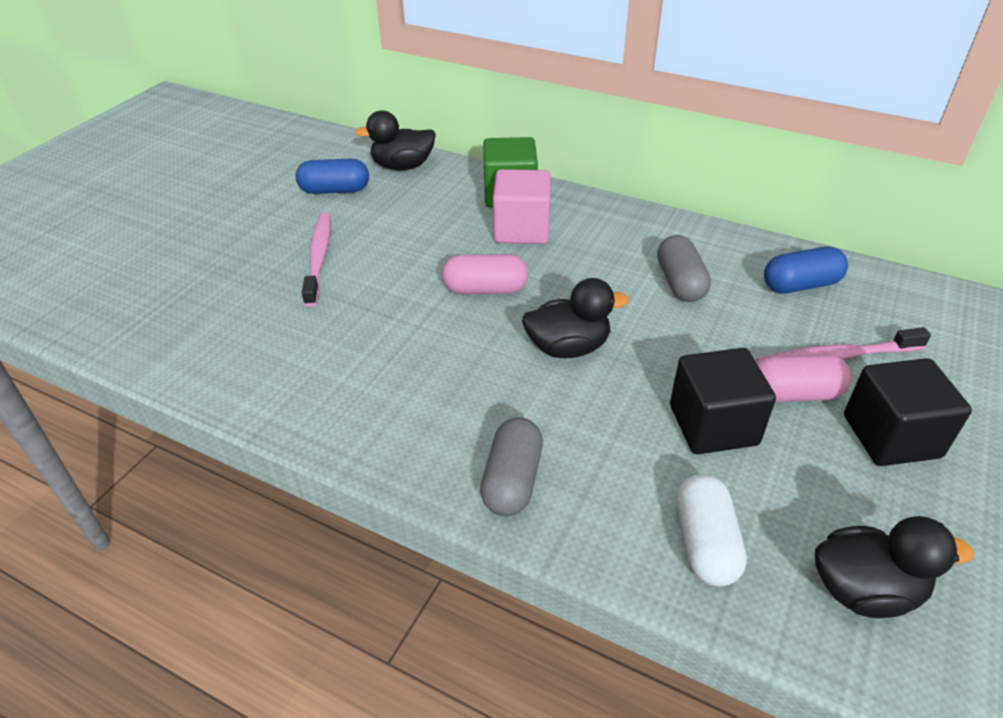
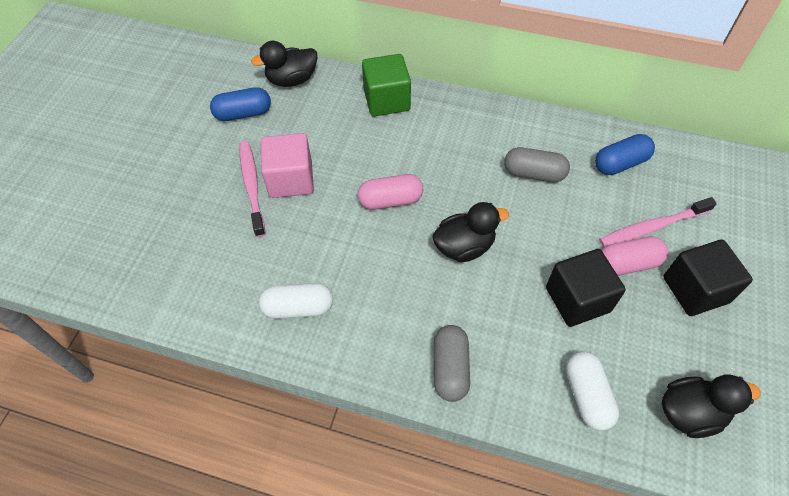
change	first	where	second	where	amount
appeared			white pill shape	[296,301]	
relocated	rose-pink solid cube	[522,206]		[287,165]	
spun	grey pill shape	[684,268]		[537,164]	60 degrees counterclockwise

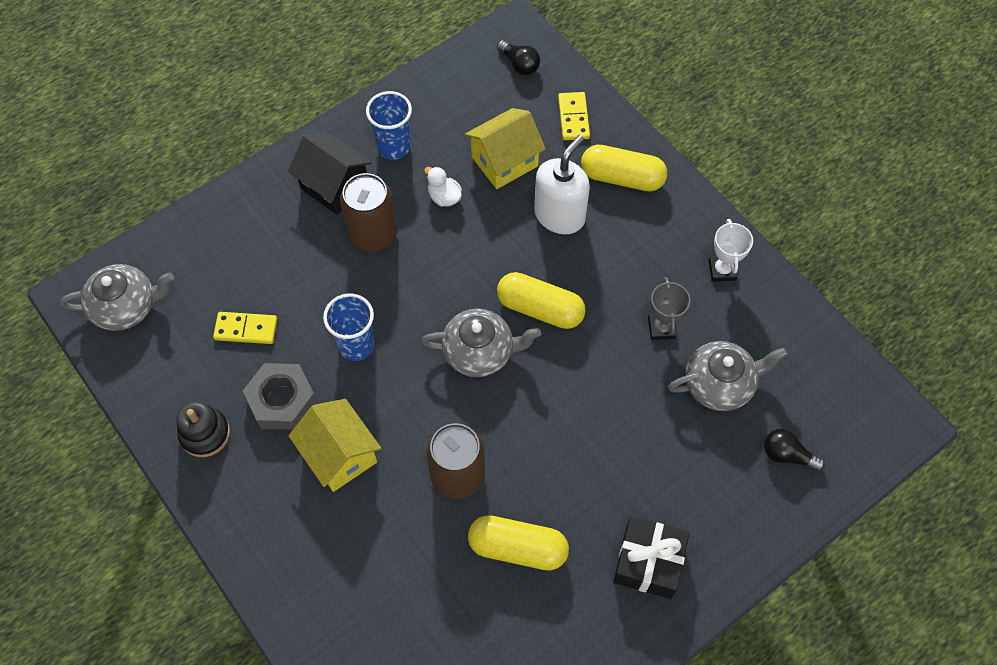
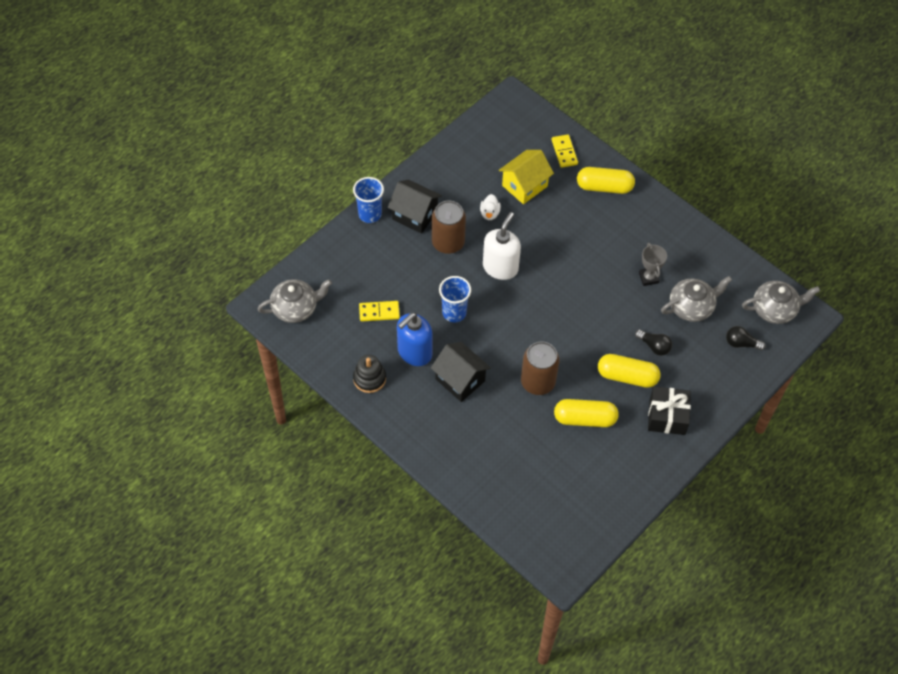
change	first	where	second	where	amount
missing	white prize cup	[731,250]			
relocated	blue cup	[389,125]		[368,200]	
relocated	grey china teapot	[481,343]		[781,302]	
relocated	jet-black lightbulb	[518,57]		[653,343]	
relocated	yellow pill shape	[541,300]		[629,371]	
relocated	white pump bottle	[562,184]		[502,246]	
exchanged	grey hex nut	[280,396]	blue pump bottle	[414,339]	
colour	yellow house	[335,445]	jet-black house	[461,372]	
spun	white toy duck	[443,187]		[490,207]	120 degrees counterclockwise

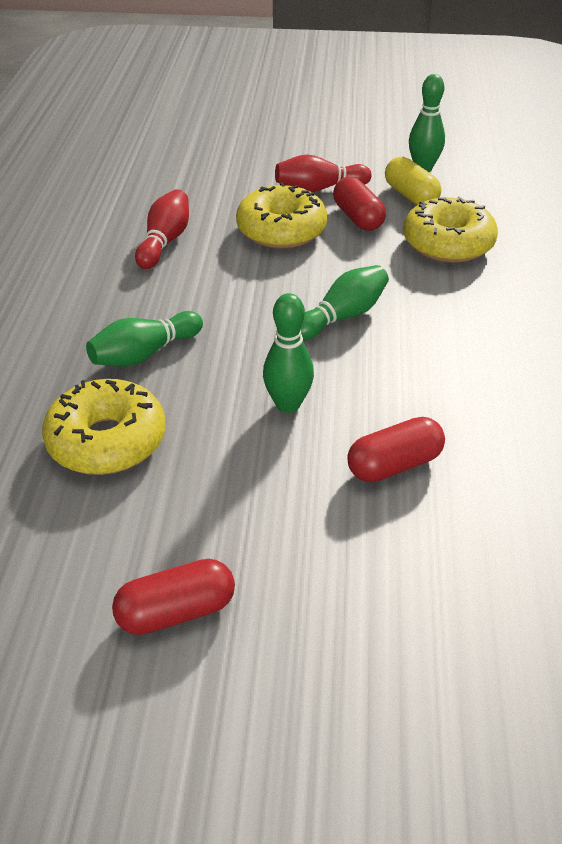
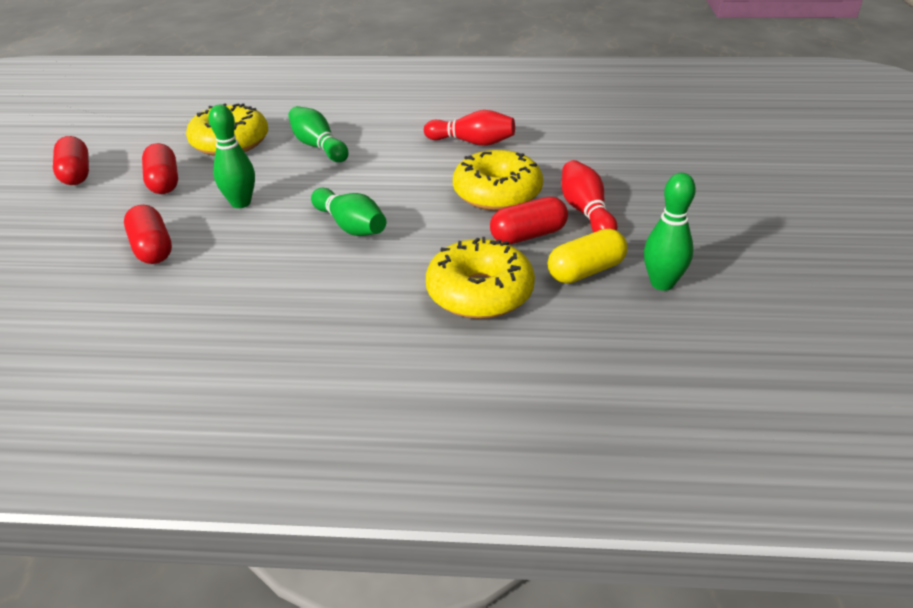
change	first	where	second	where	amount
appeared			red pill shape	[160,168]	

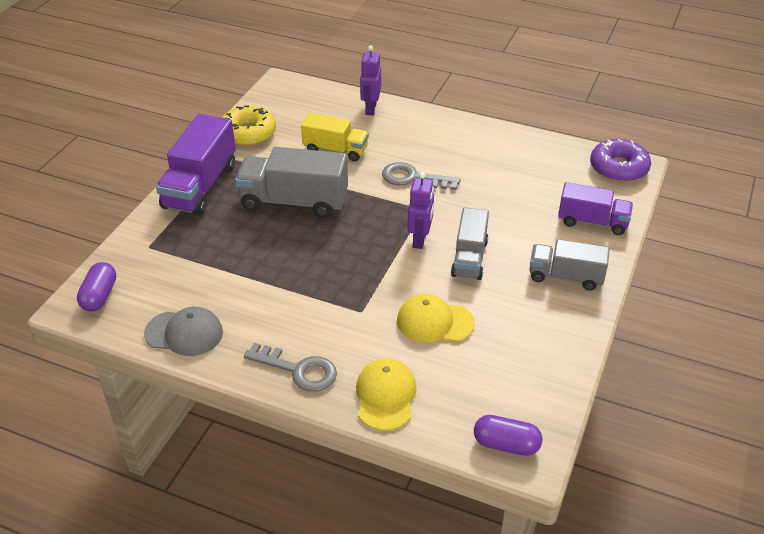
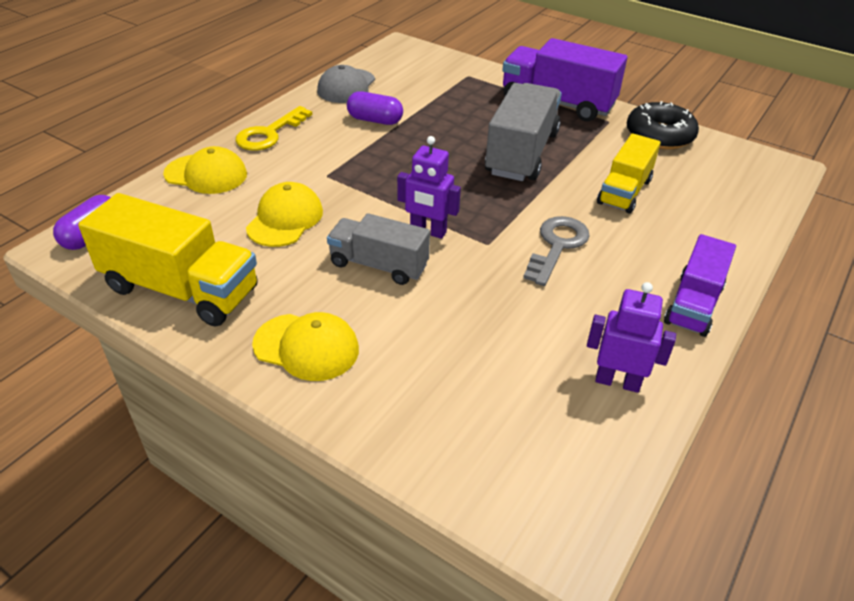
change	first	where	second	where	amount
missing	violet donut	[620,160]			
appeared			yellow toy truck	[168,260]	
relocated	violet pill shape	[96,287]		[375,108]	
relocated	violet toy robot	[370,80]		[631,337]	
relocated	violet toy truck	[595,208]		[700,285]	
exchanged	grey toy truck	[569,265]	yellow baseball cap	[305,346]	
colour	yellow donut	[249,125]	jet-black donut	[663,125]	
colour	grey key	[290,367]	yellow key	[274,128]	

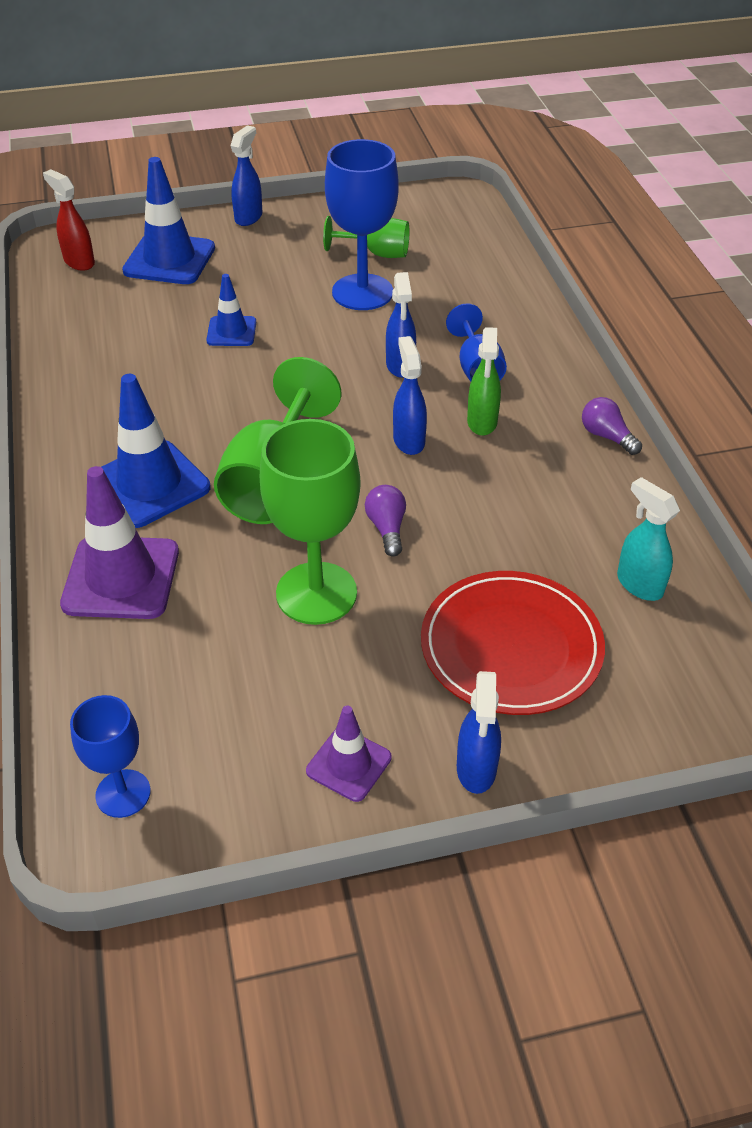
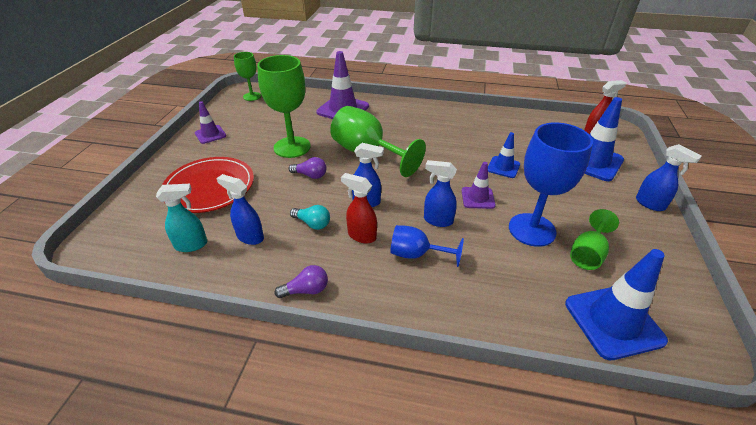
change	first	where	second	where	amount
appeared			teal lightbulb	[310,217]	
appeared			violet road cone	[479,185]	
relocated	blue road cone	[156,451]		[616,304]	
relocated	blue spray cleaner	[479,732]		[240,209]	
colour	blue goblet	[110,756]	green goblet	[247,76]	
colour	green spray cleaner	[484,381]	red spray cleaner	[359,208]	

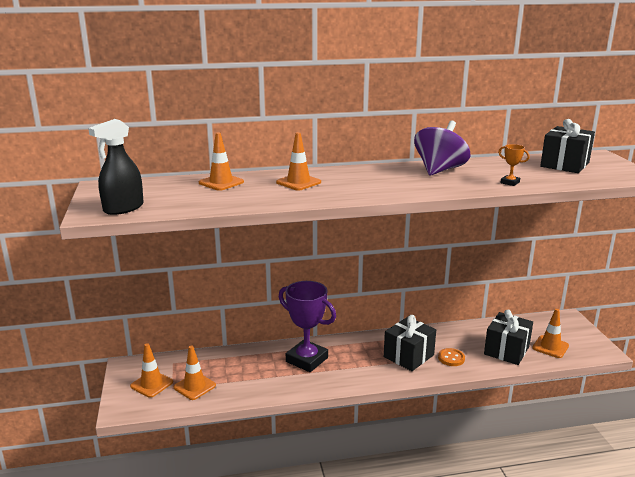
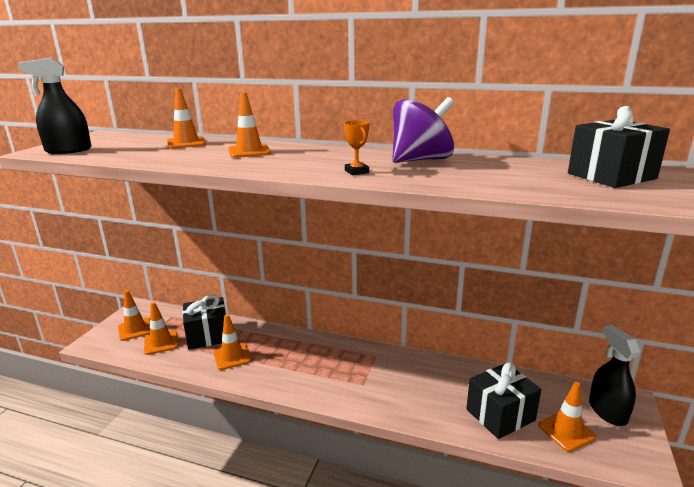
change	first	where	second	where	amount
missing	violet prize cup	[307,326]			
missing	bright orange shirt button	[451,357]			
appeared			bright orange road cone	[232,342]	
appeared			jet-black spray cleaner	[614,375]	
relocated	jet-black wrapped gift	[410,343]		[204,322]	
relocated	bright orange prize cup	[514,165]		[356,147]	

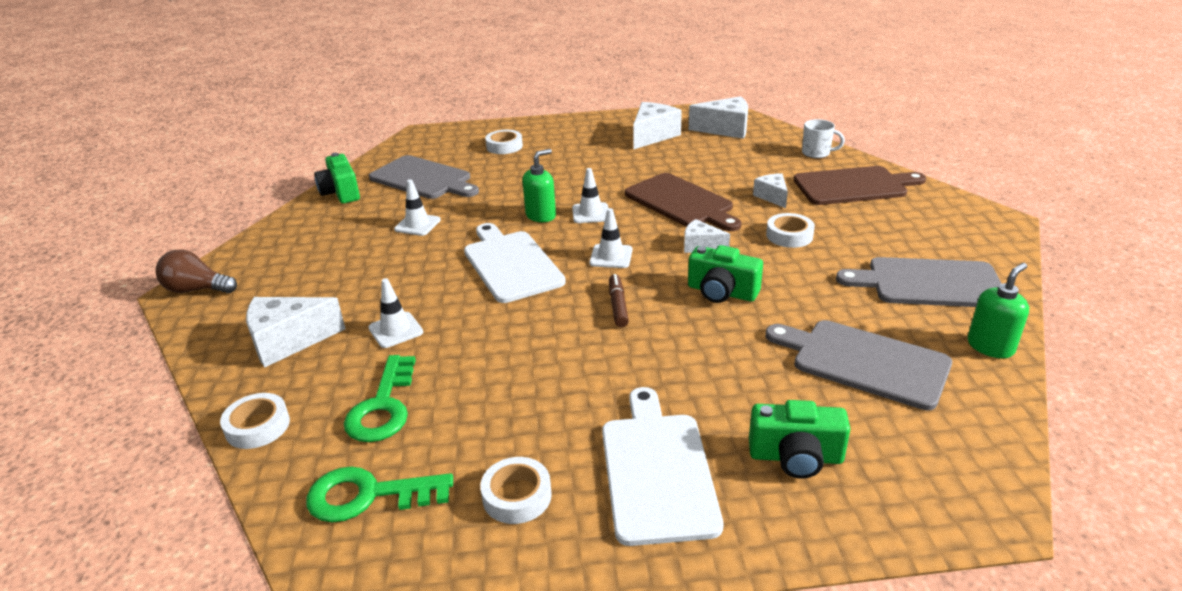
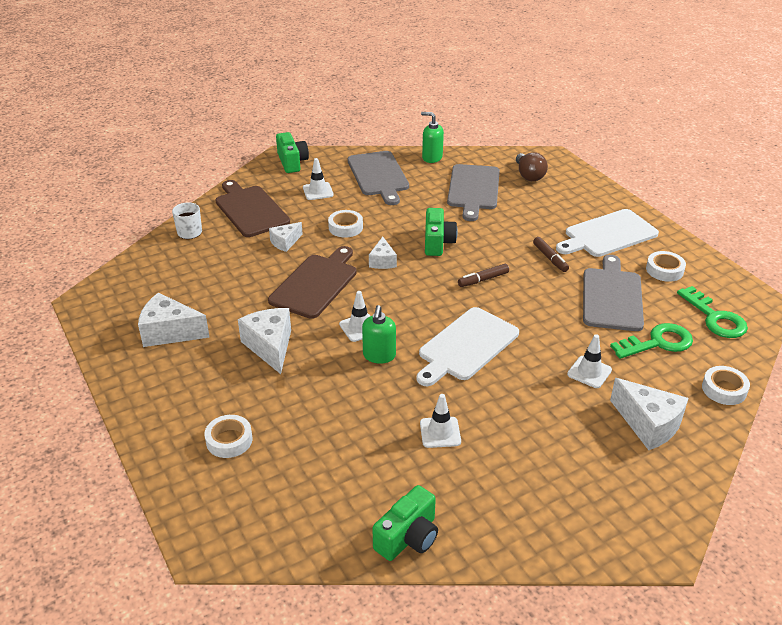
change	first	where	second	where	amount
appeared			brown felt pen	[551,254]	
relocated	brown lightbulb	[196,271]		[532,166]	
relocated	grey chopping board	[424,177]		[613,293]	
relocated	white road cone	[610,238]		[318,179]	
relocated	white piece of cheese	[718,117]		[264,341]	
relocated	green compact camera	[799,439]		[292,152]	
spun	green pump bottle	[539,185]		[379,334]	105 degrees counterclockwise

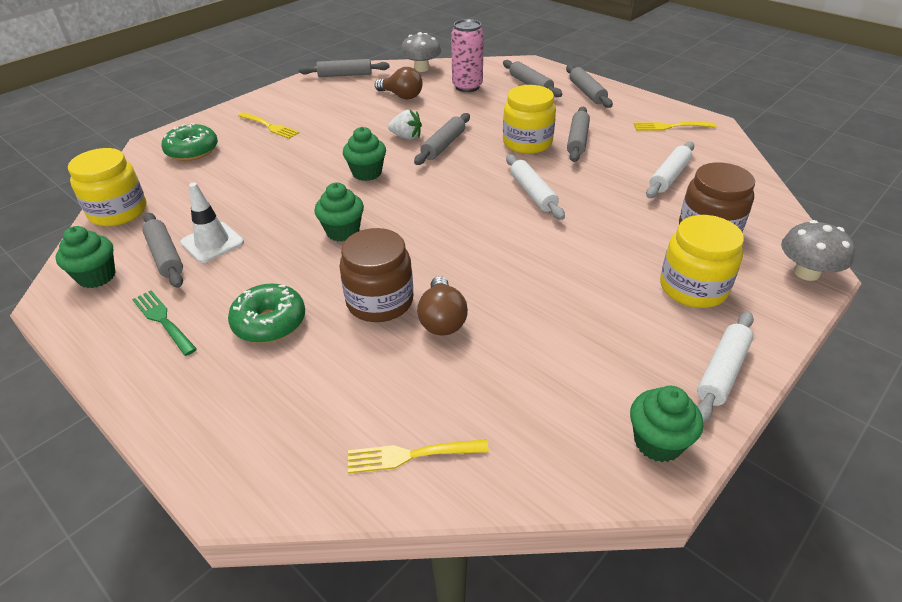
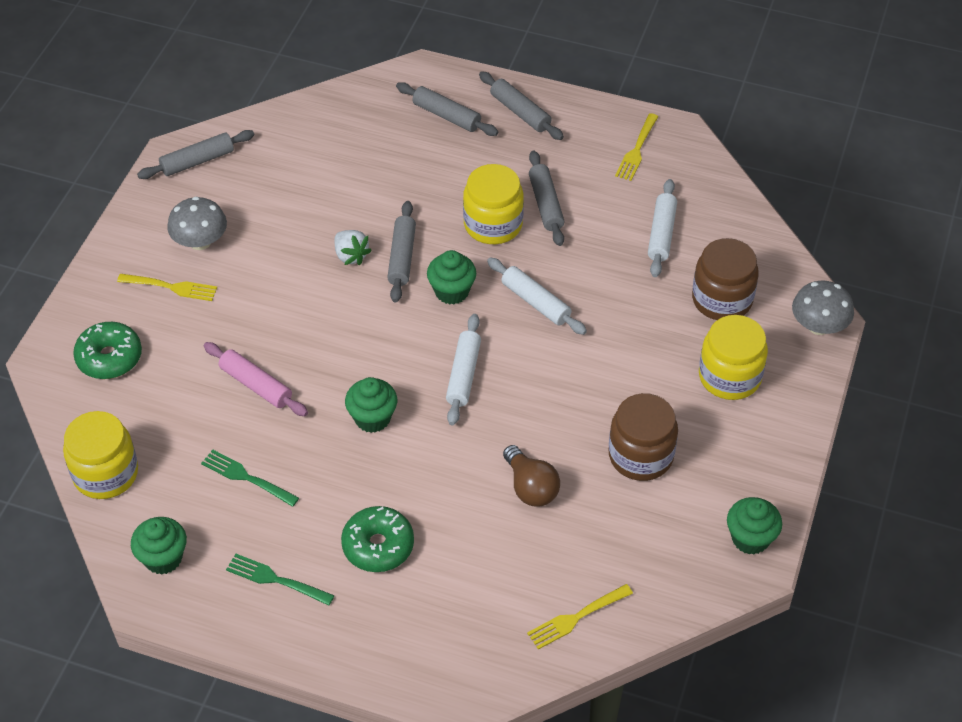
change	first	where	second	where	amount
missing	grey pastry roller	[162,250]			
missing	brown lightbulb	[399,83]			
missing	rose-pink tin	[467,55]			
appeared			rose-pink pastry roller	[256,379]	
relocated	brown jam jar	[376,275]		[643,437]	
relocated	green fairy cake	[364,154]		[451,277]	
relocated	grey toadstool	[421,52]		[197,223]	
relocated	white pastry roller	[725,367]		[463,369]	
exchanged	white road cone	[212,222]	green dinner fork	[250,478]	
spun	white strawberry	[405,125]		[353,247]	60 degrees clockwise
spun	yellow dinner fork	[675,126]		[636,147]	45 degrees counterclockwise

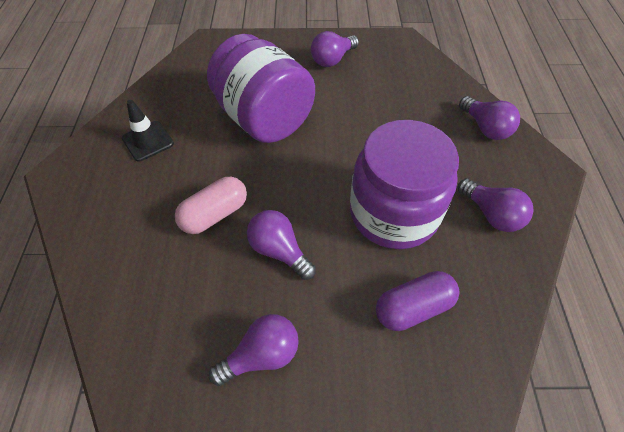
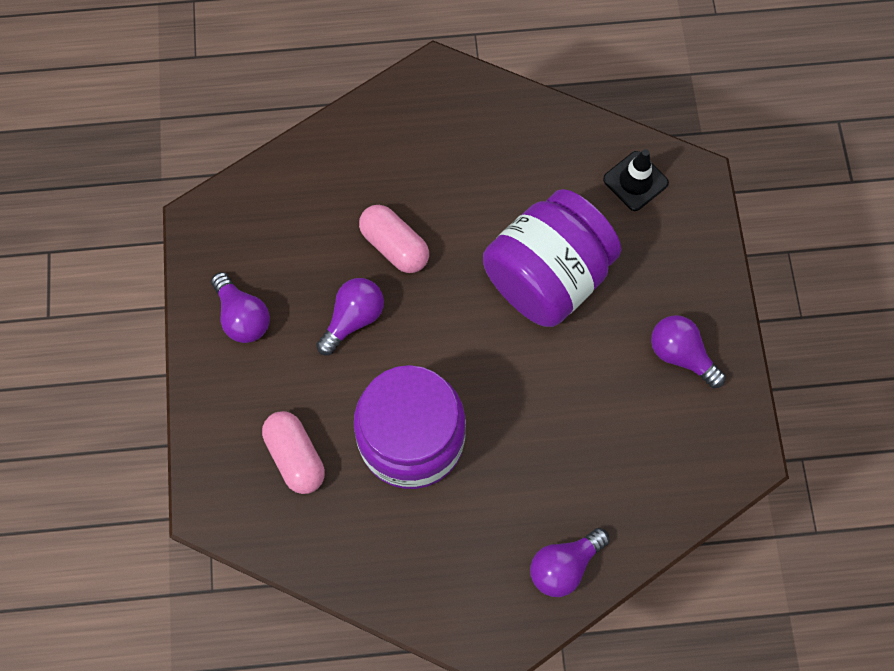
change	first	where	second	where	amount
missing	violet lightbulb	[496,205]			
relocated	jet-black road cone	[148,131]		[636,180]	
colour	violet pill shape	[417,301]	rose-pink pill shape	[293,452]	

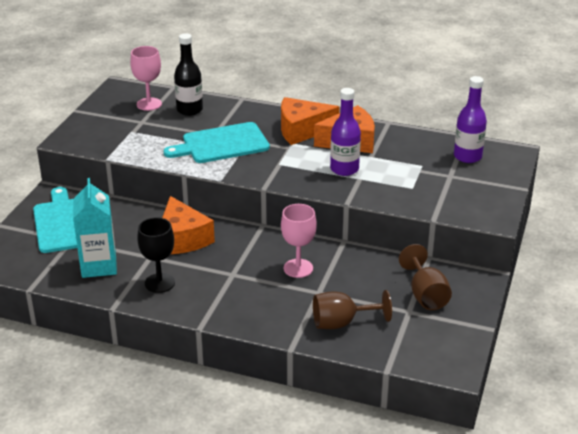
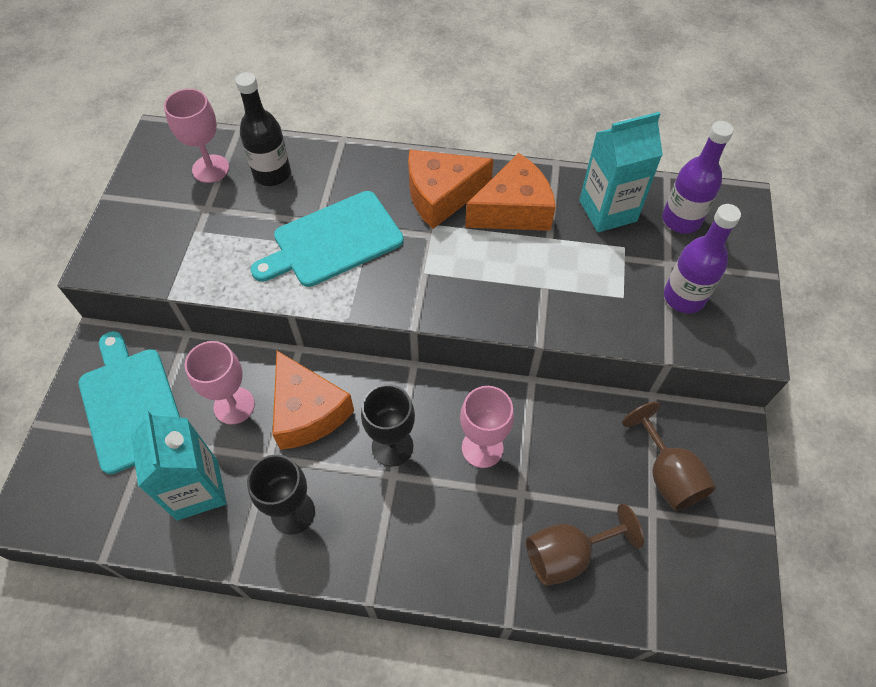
change	first	where	second	where	amount
appeared			rose-pink goblet	[220,382]	
appeared			jet-black goblet	[388,425]	
appeared			teal juice carton	[621,172]	
relocated	violet drink bottle	[345,132]		[702,258]	

